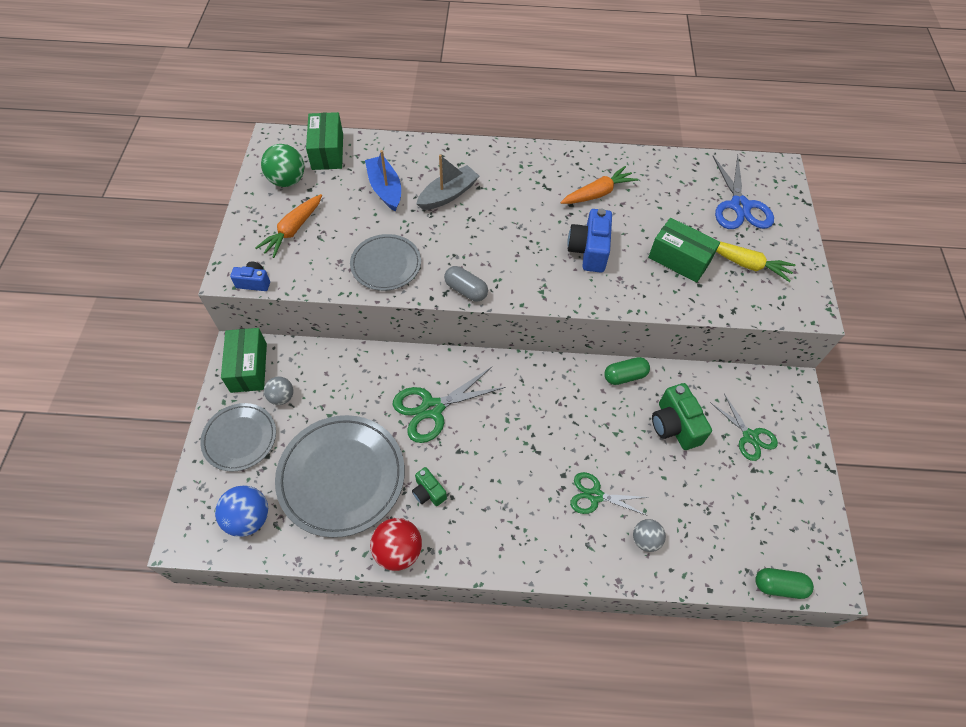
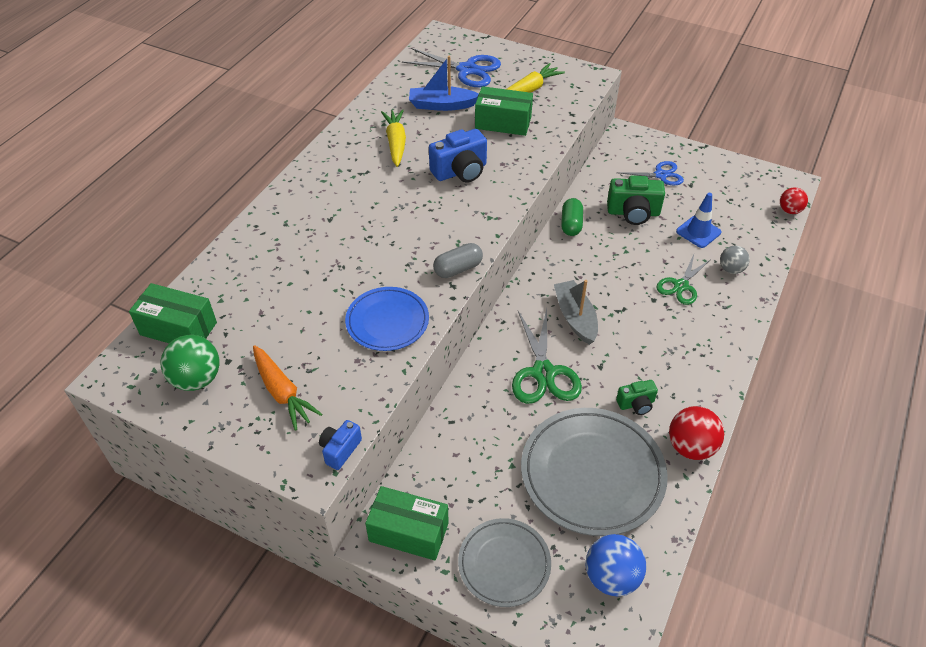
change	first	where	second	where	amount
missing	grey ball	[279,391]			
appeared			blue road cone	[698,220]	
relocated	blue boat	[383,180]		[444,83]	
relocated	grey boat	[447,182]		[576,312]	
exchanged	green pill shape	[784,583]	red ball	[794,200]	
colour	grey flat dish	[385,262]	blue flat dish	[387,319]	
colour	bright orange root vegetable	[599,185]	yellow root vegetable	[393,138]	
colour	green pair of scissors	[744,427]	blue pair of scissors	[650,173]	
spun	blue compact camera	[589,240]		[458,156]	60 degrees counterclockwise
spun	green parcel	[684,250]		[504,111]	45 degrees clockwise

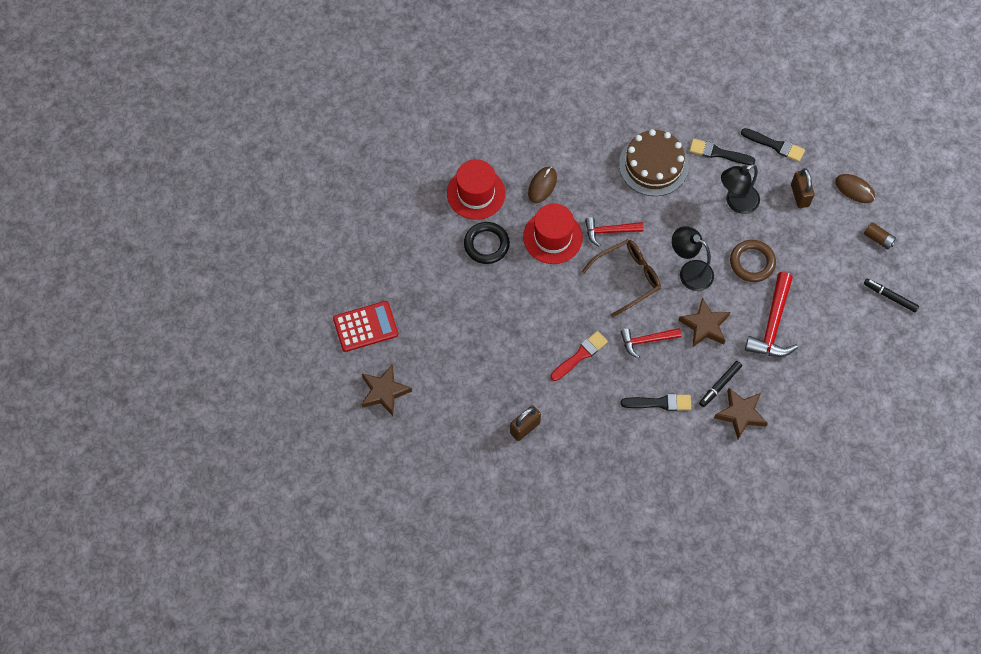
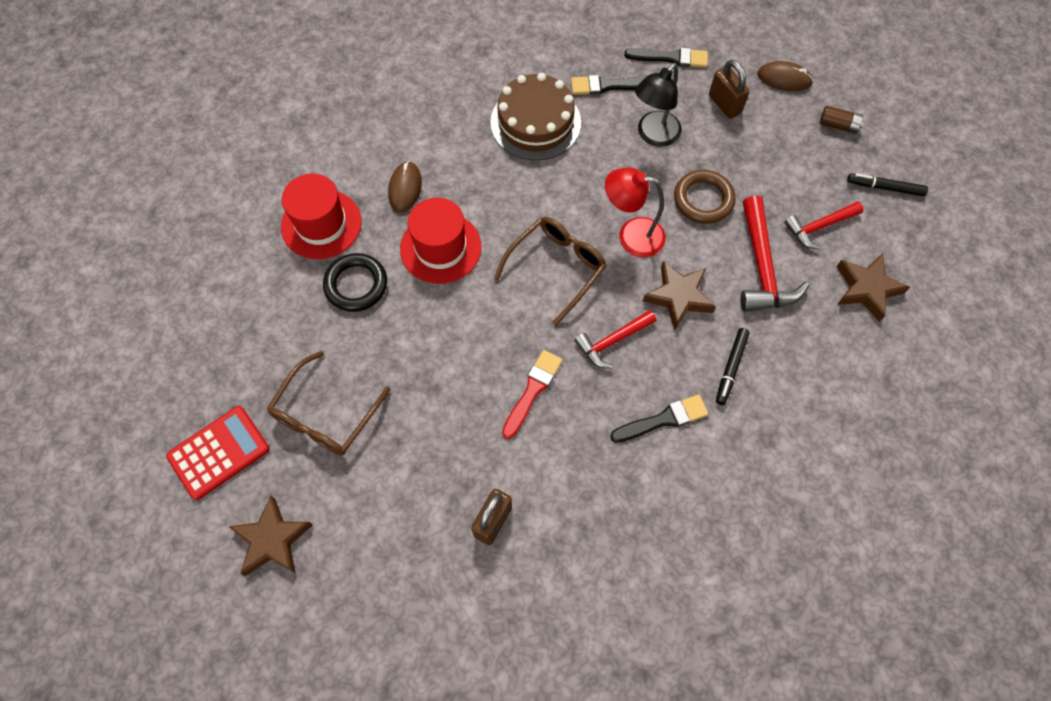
change	first	where	second	where	amount
appeared			brown eyeglasses	[329,403]	
relocated	red hammer	[614,232]		[824,225]	
relocated	brown five-pointed star	[741,413]		[873,287]	
colour	jet-black desk lamp	[693,258]	red desk lamp	[635,212]	

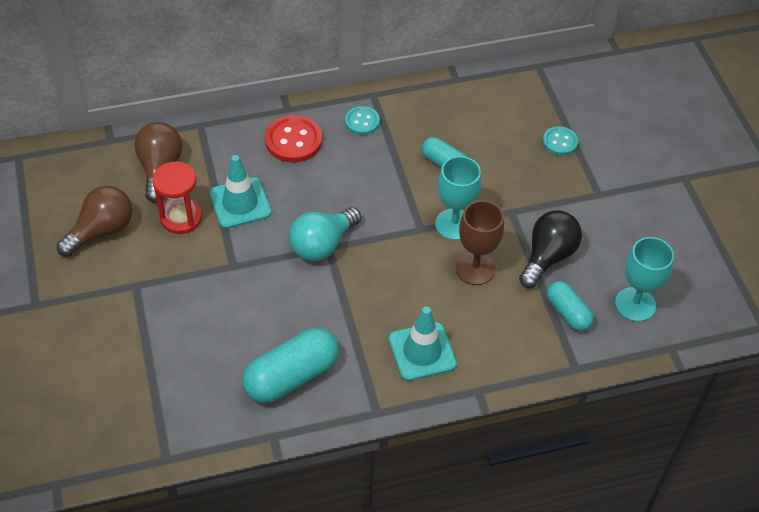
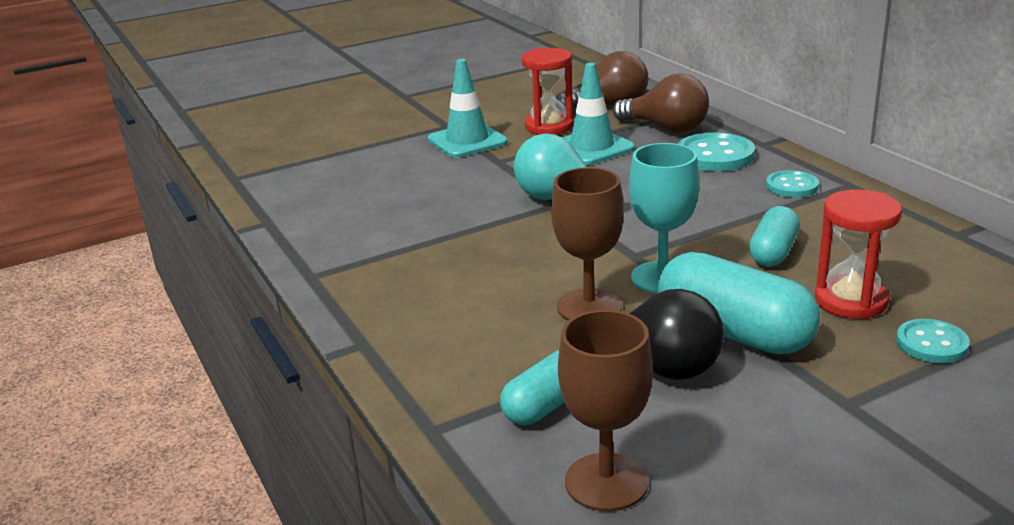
change	first	where	second	where	amount
appeared			red sand timer	[858,254]	
relocated	brown lightbulb	[94,221]		[661,103]	
relocated	teal pill shape	[290,366]		[739,303]	
relocated	teal road cone	[423,344]		[468,108]	
colour	red shirt button	[293,139]	teal shirt button	[716,151]	
colour	teal goblet	[644,279]	brown goblet	[605,410]	

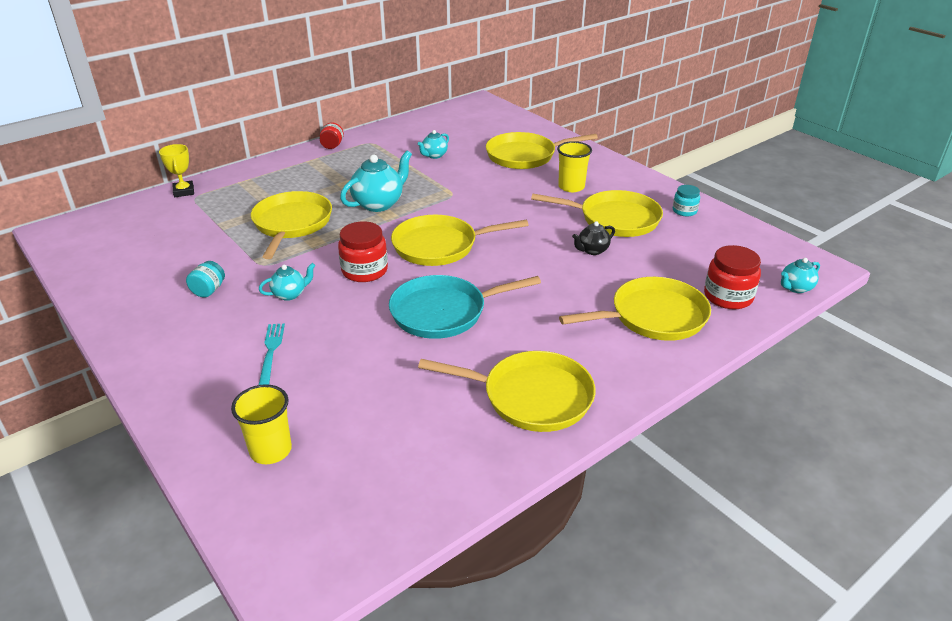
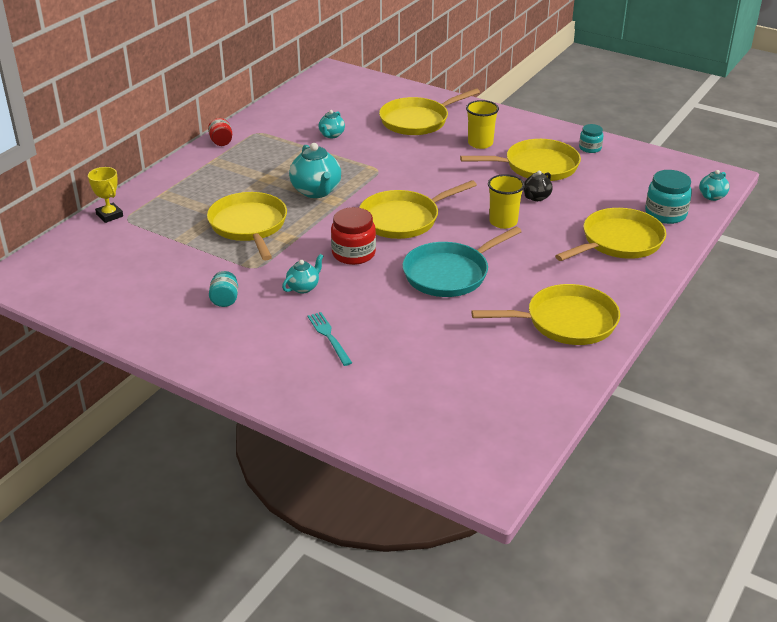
change	first	where	second	where	amount
relocated	yellow cup	[261,424]		[506,201]	
colour	red jam jar	[732,277]	teal jam jar	[668,197]	
spun	teal china teapot	[376,181]		[315,170]	135 degrees clockwise

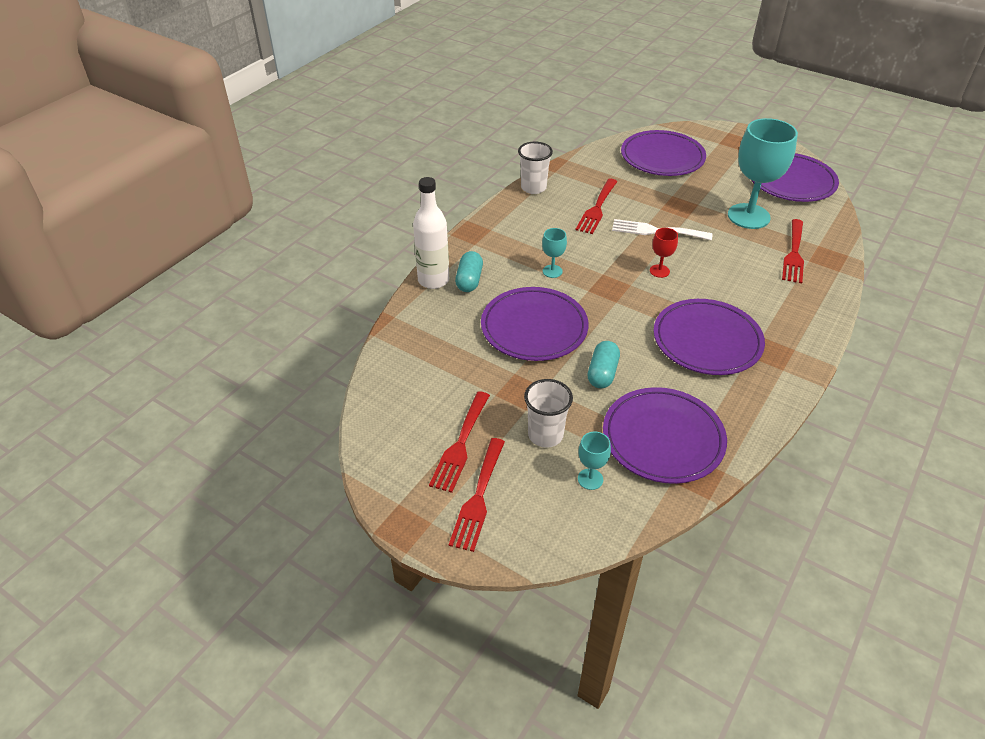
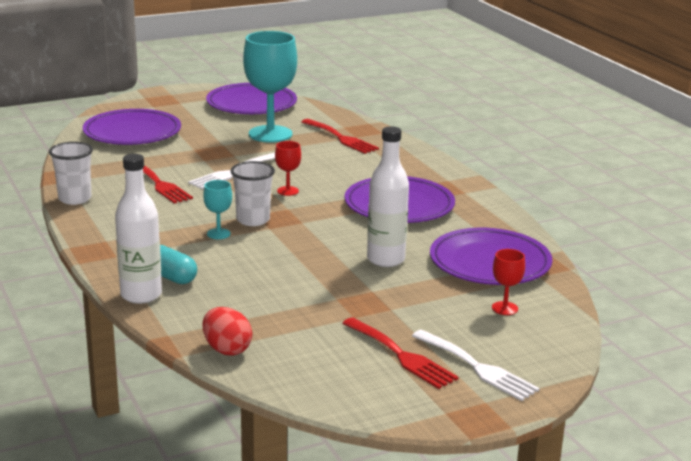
change	first	where	second	where	amount
missing	violet flat dish	[534,324]			
appeared			red egg shape	[227,331]	
relocated	white cup	[548,413]		[253,193]	
exchanged	teal pill shape	[604,364]	white drink bottle	[388,196]	
colour	red dinner fork	[477,495]	white dinner fork	[476,365]	
colour	teal goblet	[594,460]	red goblet	[508,282]	

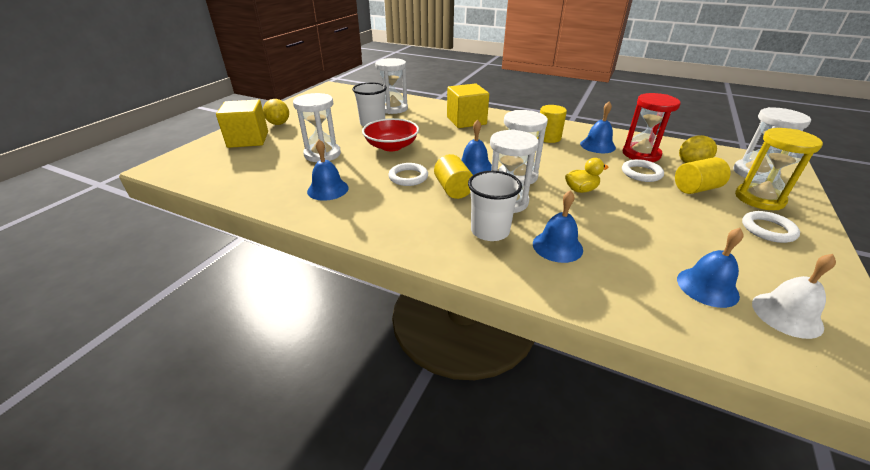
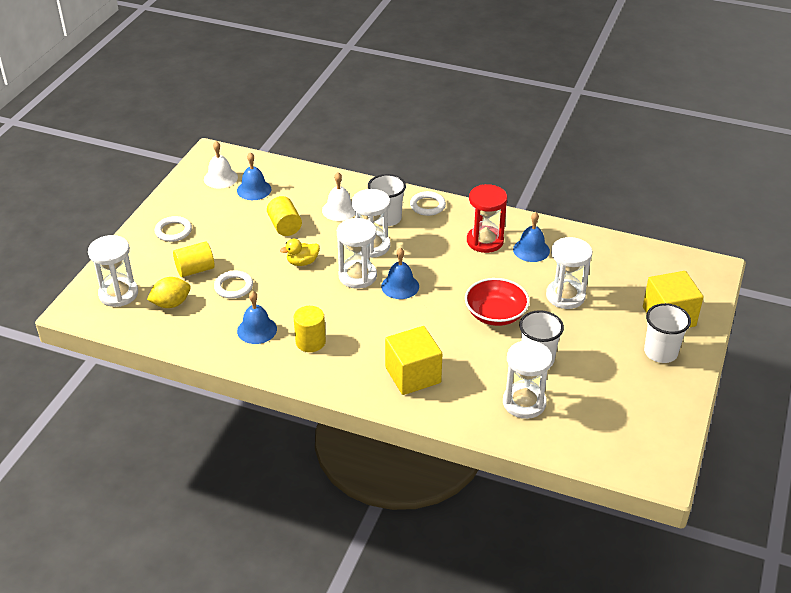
change	first	where	second	where	amount
missing	yellow sand timer	[779,169]			
relocated	white ring	[408,174]		[428,203]	
relocated	yellow cylinder shape	[453,176]		[284,216]	
relocated	red sand timer	[652,127]		[487,218]	
exchanged	yellow lemon	[276,112]	white cup	[667,333]	
colour	blue hand bell	[558,226]	white hand bell	[338,196]	

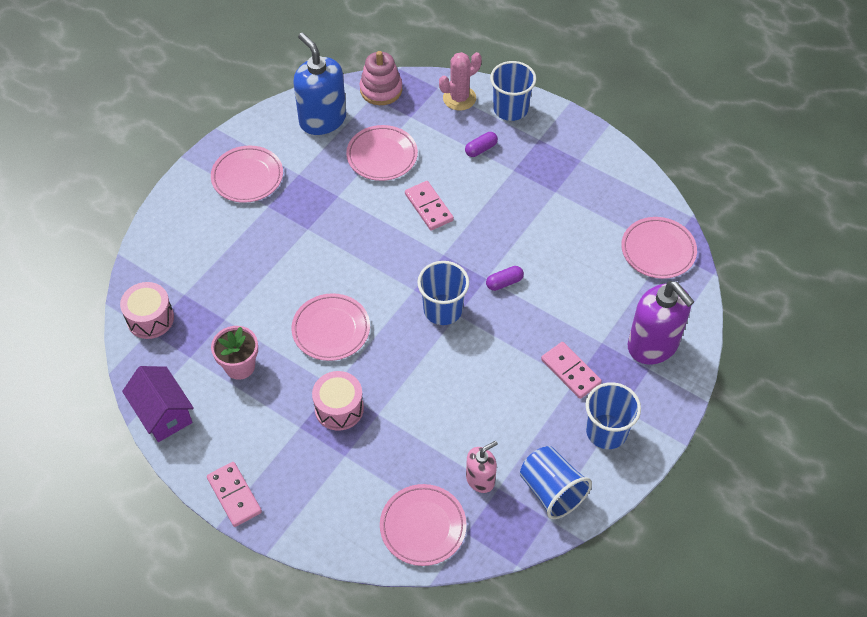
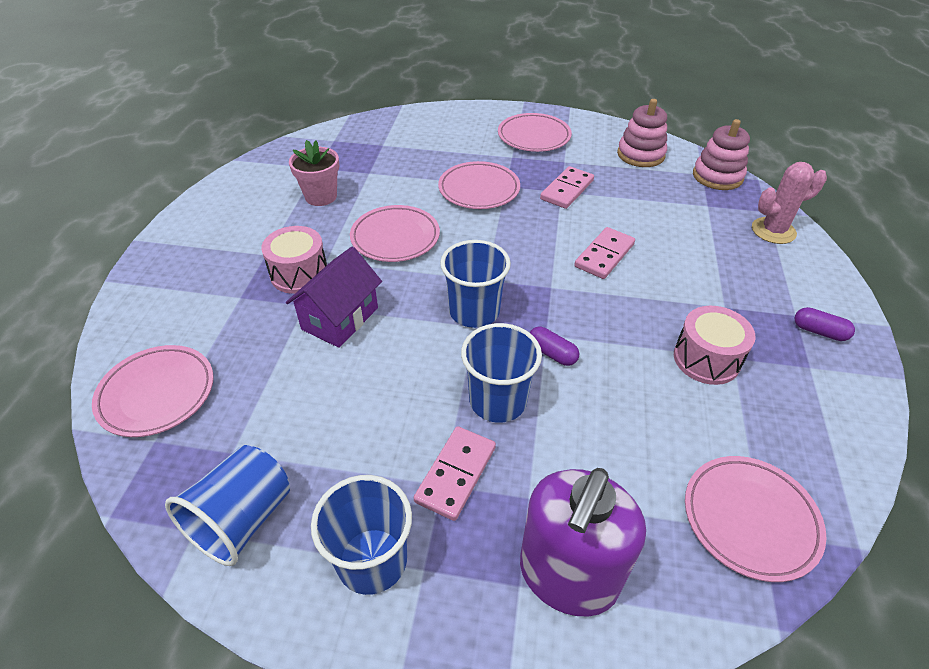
change	first	where	second	where	amount
missing	rose-pink pump bottle	[482,467]			
relocated	rose-pink drum	[147,310]		[715,345]	
relocated	violet house	[158,404]		[334,297]	
relocated	rose-pink domino	[234,494]		[567,187]	
relocated	rose-pink flat dish	[382,153]		[479,185]	
relocated	violet pill shape	[481,144]		[825,324]	
relocated	blue cup	[513,91]		[501,373]	
exchanged	blue pump bottle	[319,84]	rose-pink stacking rings	[642,133]	
spun	rose-pink prickly plant	[460,81]		[789,203]	45 degrees counterclockwise

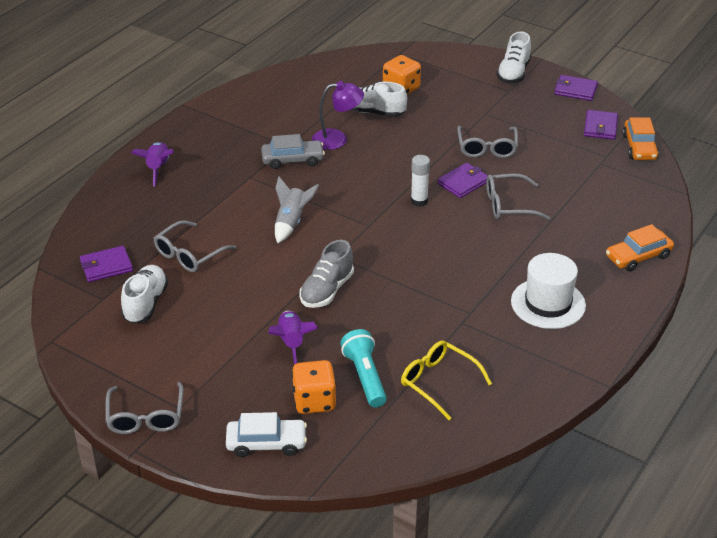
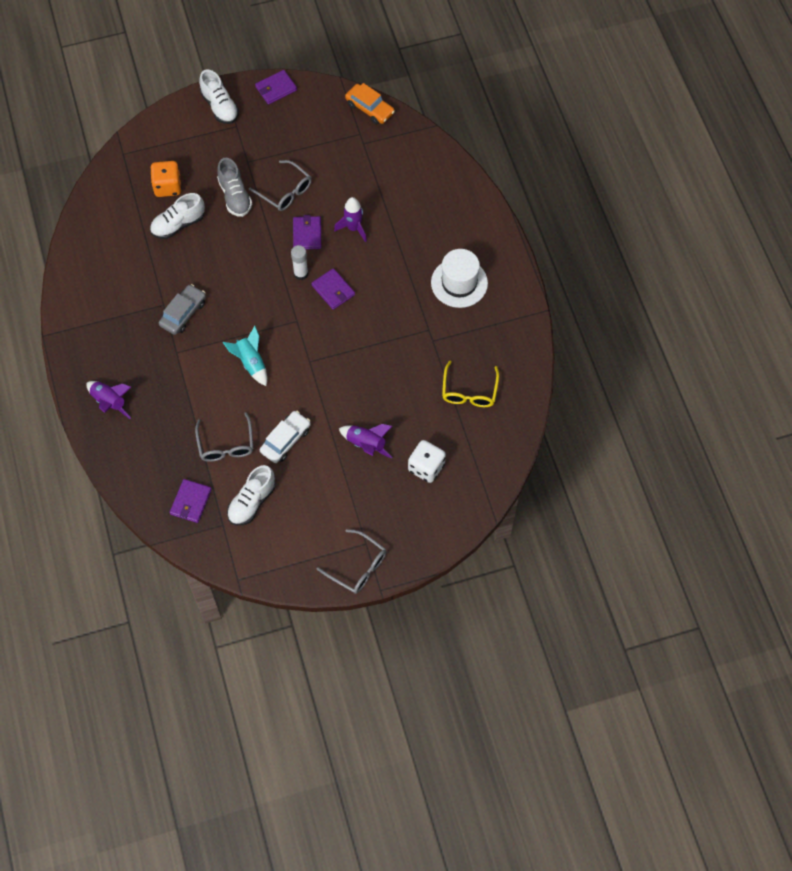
change	first	where	second	where	amount
missing	violet desk lamp	[338,115]			
missing	teal pocket torch	[363,368]			
missing	bright orange toy car	[640,248]			
relocated	white toy car	[266,434]		[285,437]	
relocated	grey lace-up shoe	[326,274]		[234,187]	
relocated	violet billfold	[601,125]		[333,289]	
exchanged	grey eyeglasses	[518,196]	violet toy rocket	[350,219]	
colour	grey toy rocket	[297,209]	teal toy rocket	[245,356]	
colour	bright orange die	[314,387]	white die	[427,461]	
spun	white lace-up shoe	[144,294]		[251,495]	105 degrees counterclockwise
spun	yellow eyeglasses	[446,380]		[470,384]	75 degrees counterclockwise

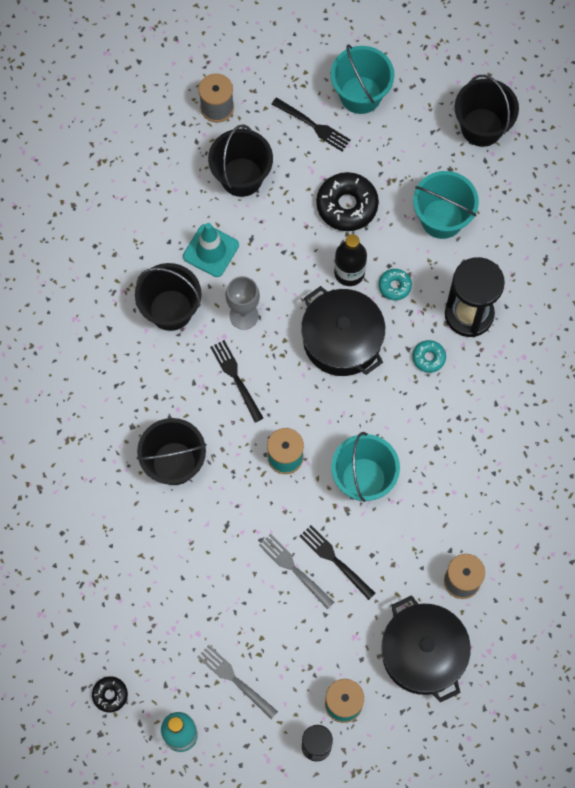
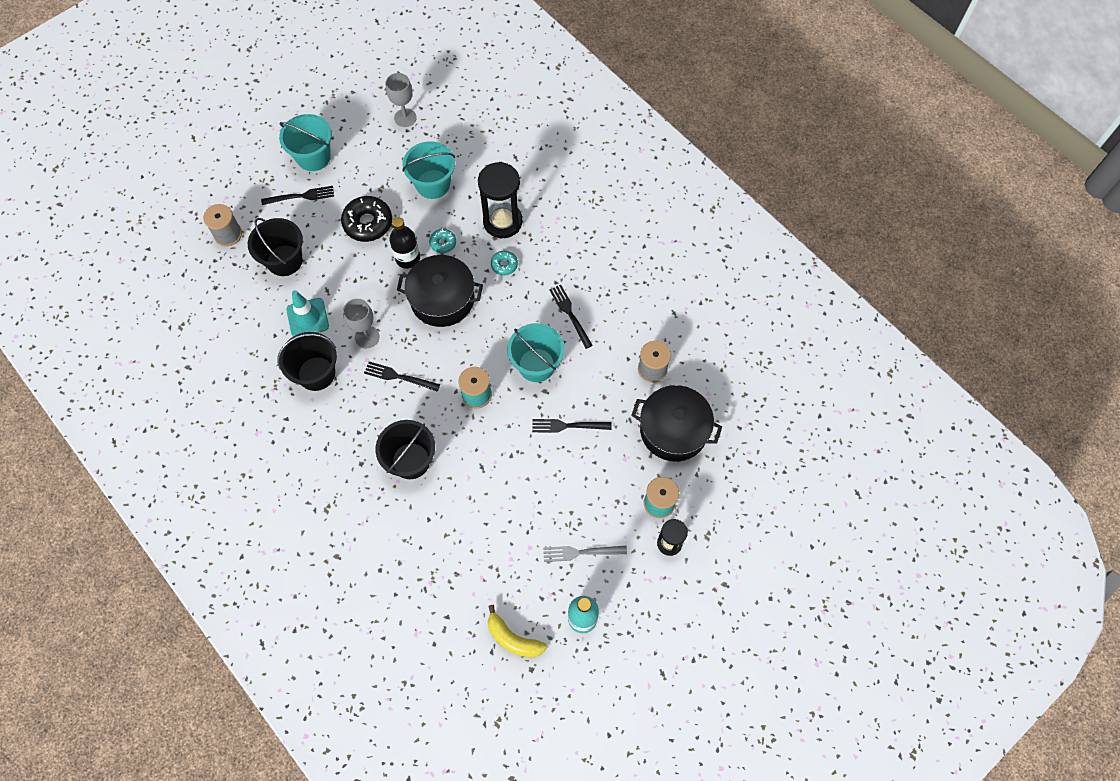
change	first	where	second	where	amount
missing	grey dinner fork	[297,571]			
appeared			jet-black dinner fork	[571,317]	
exchanged	jet-black donut	[110,694]	yellow banana fruit	[517,631]	
exchanged	jet-black pail	[486,111]	grey goblet	[401,100]	

